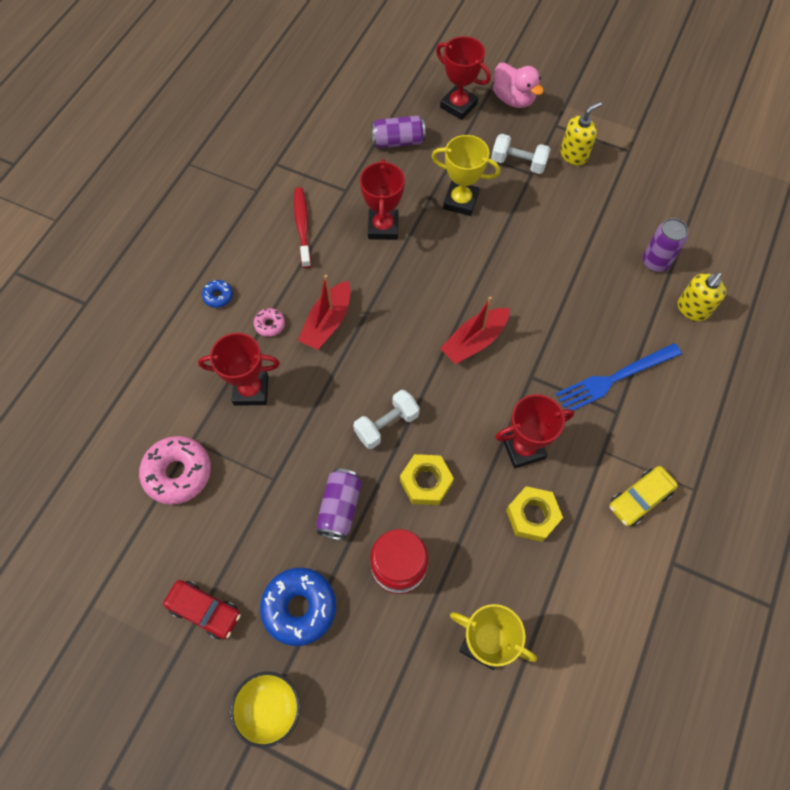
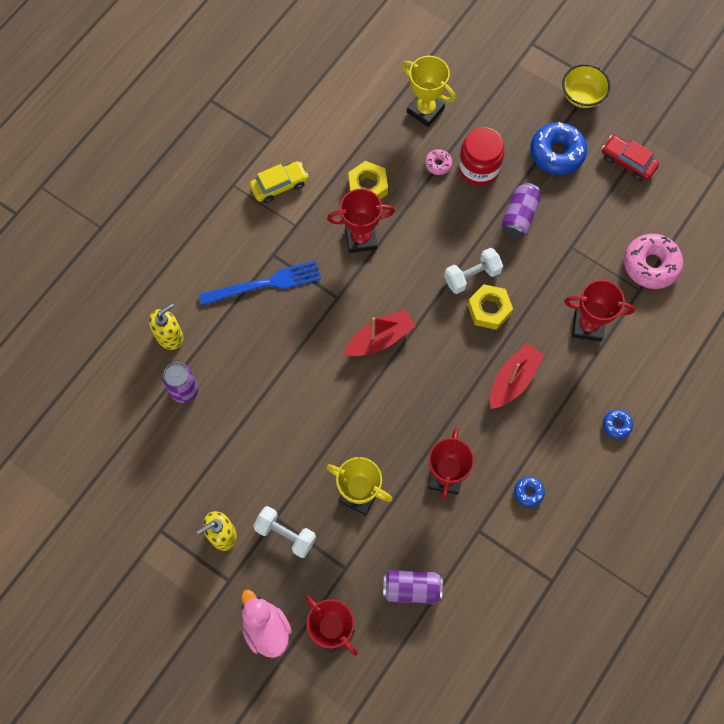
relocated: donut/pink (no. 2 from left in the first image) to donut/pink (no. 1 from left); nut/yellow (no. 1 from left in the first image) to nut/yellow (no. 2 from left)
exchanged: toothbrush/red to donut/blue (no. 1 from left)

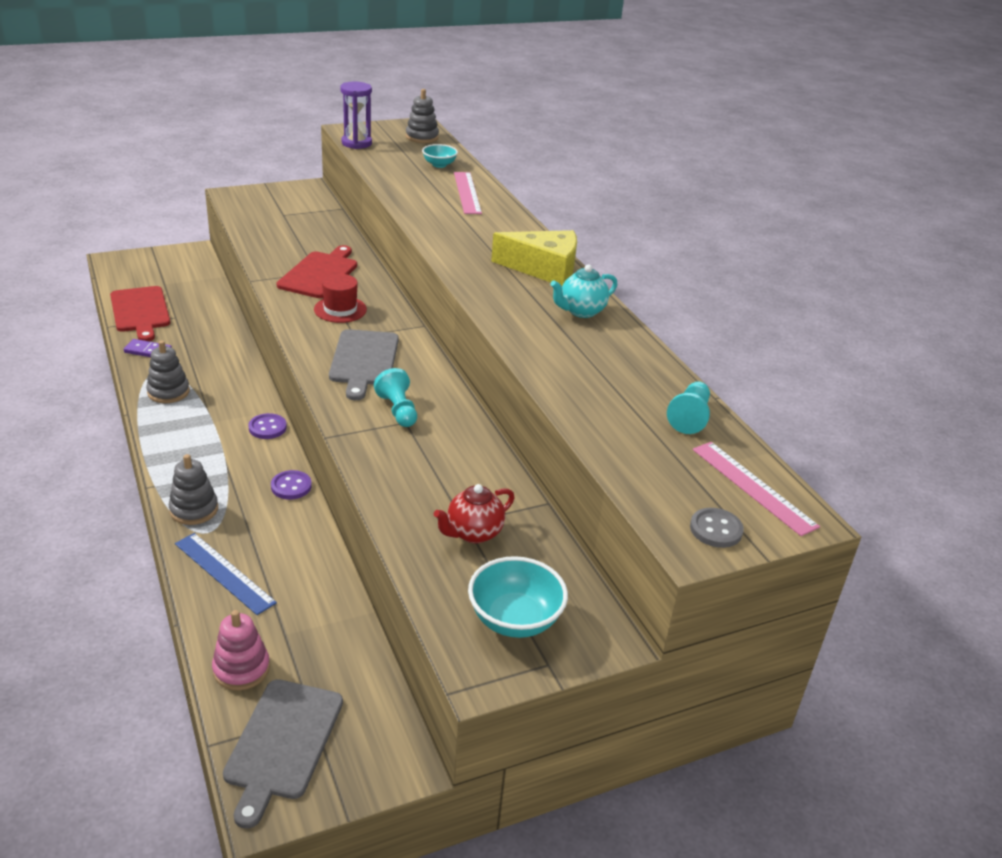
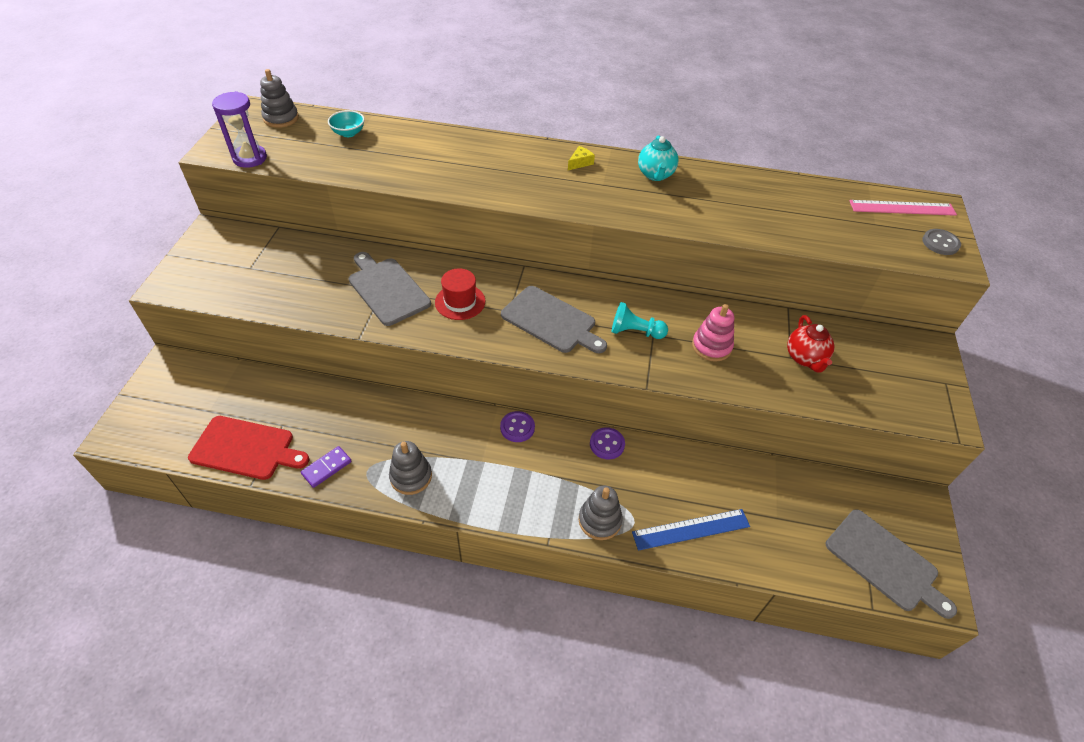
missing: ruler/pink (no. 1 from left); bowl/turquoise (no. 2 from left); pawn/turquoise (no. 2 from left)
relocated: stacking toy/pink
colour: cutting board/red (no. 2 from left) to cutting board/grey (no. 1 from left)
size: cheese/yellow x0.40

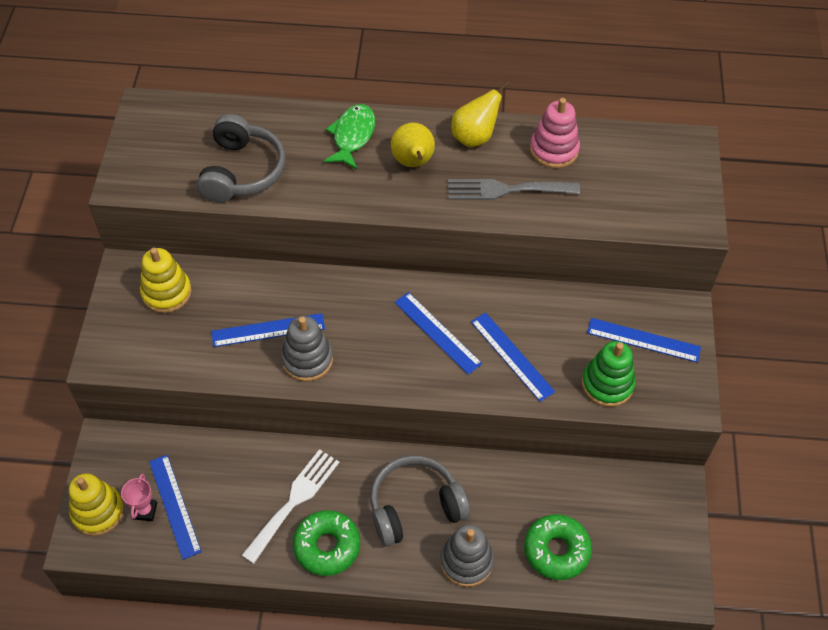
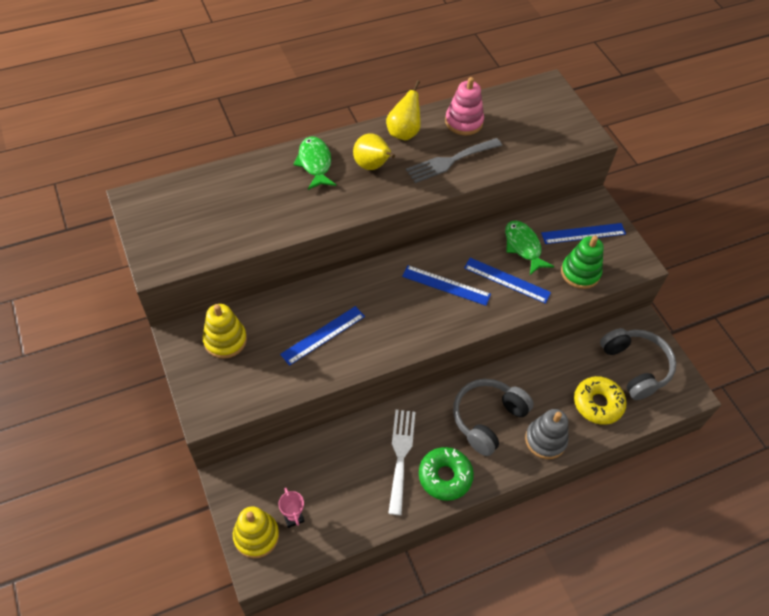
missing: ruler/blue (no. 1 from left); stacking toy/grey (no. 1 from left)
appeared: fish/green (no. 2 from left)
relocated: headphones/grey (no. 1 from left in the first image) to headphones/grey (no. 2 from left)
colour: donut/green (no. 2 from left) to donut/yellow

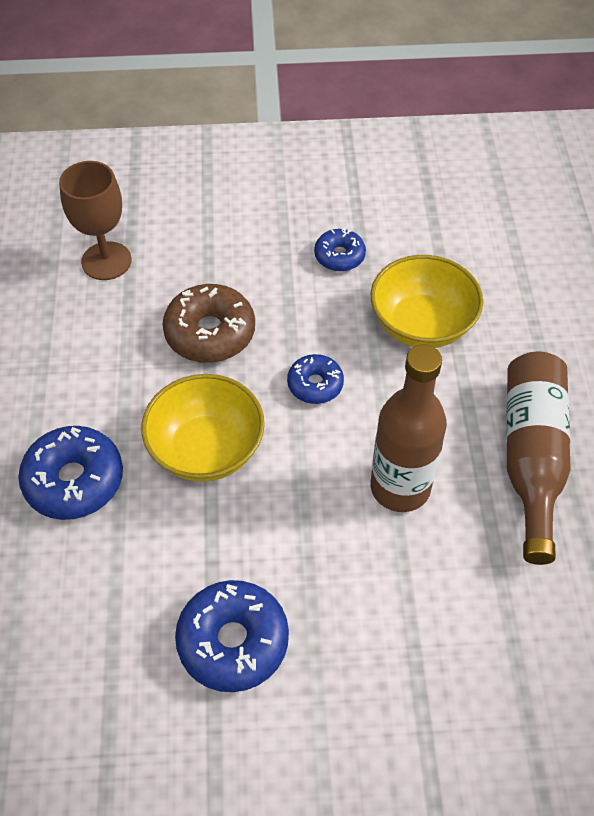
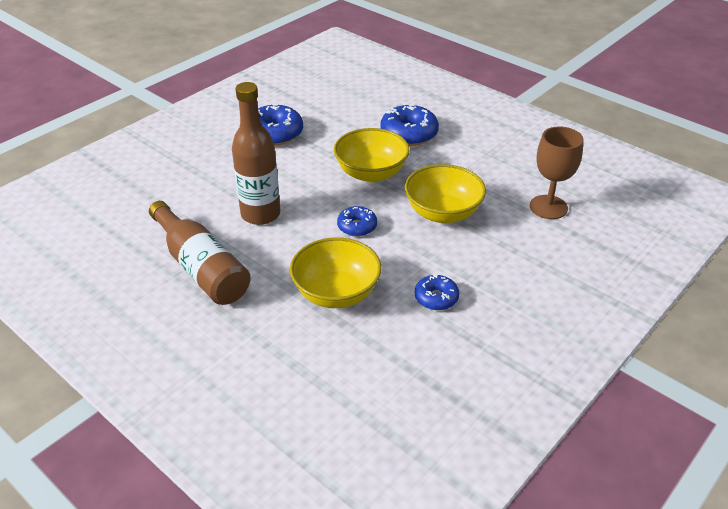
exchanged: donut/brown to bowl/yellow (no. 3 from left)

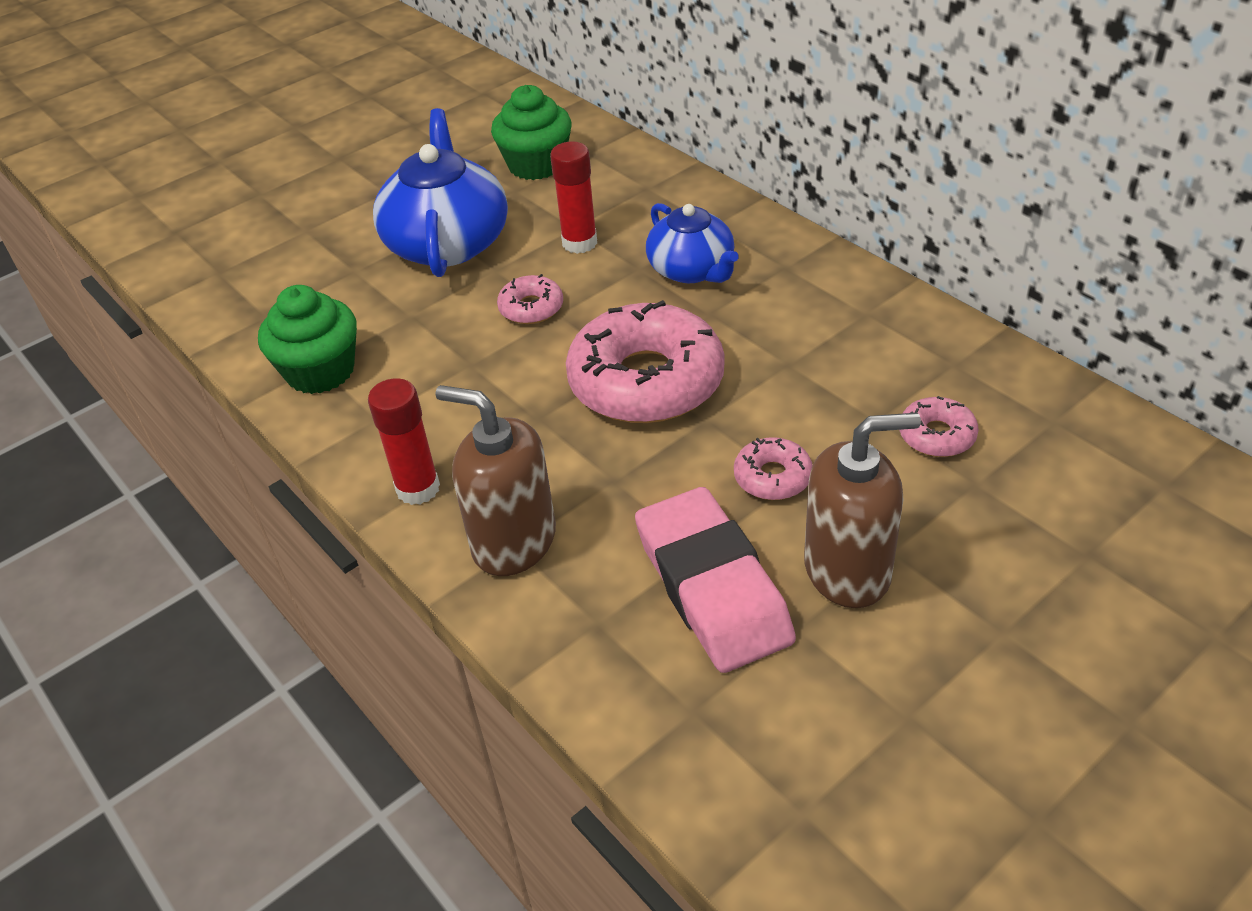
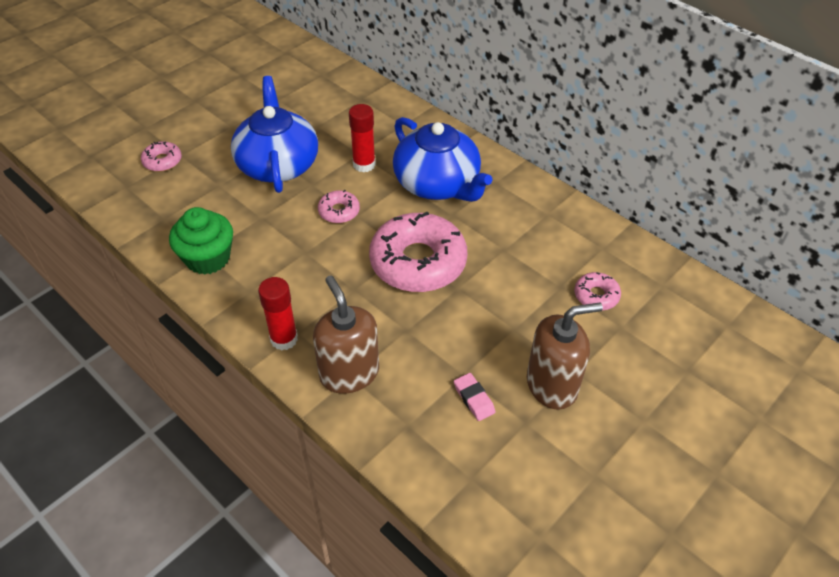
missing: cupcake/green (no. 2 from left)
relocated: donut/pink (no. 3 from left in the first image) to donut/pink (no. 1 from left)
spun: soap dispenser/brown (no. 1 from left) 45 degrees clockwise
size: eraser/pink x0.42; teapot/blue (no. 2 from left) x1.57

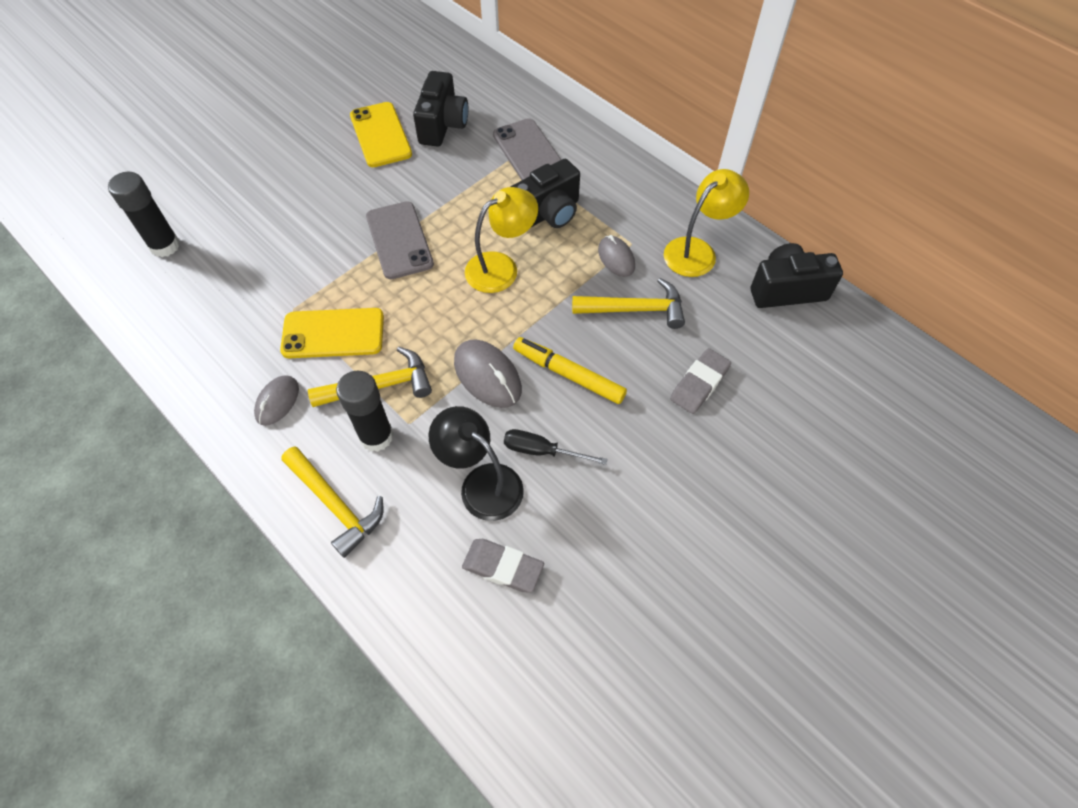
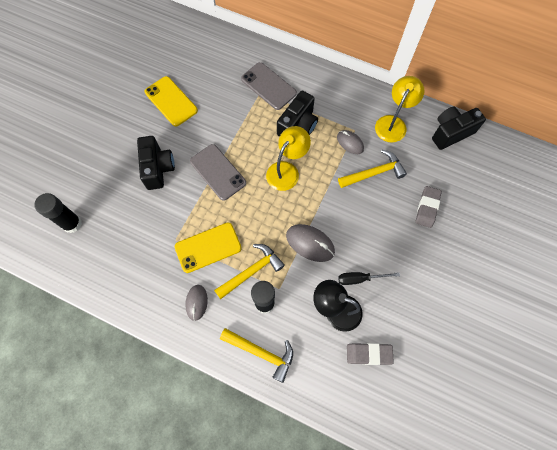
missing: marker/yellow
relocated: camera/black (no. 1 from left)

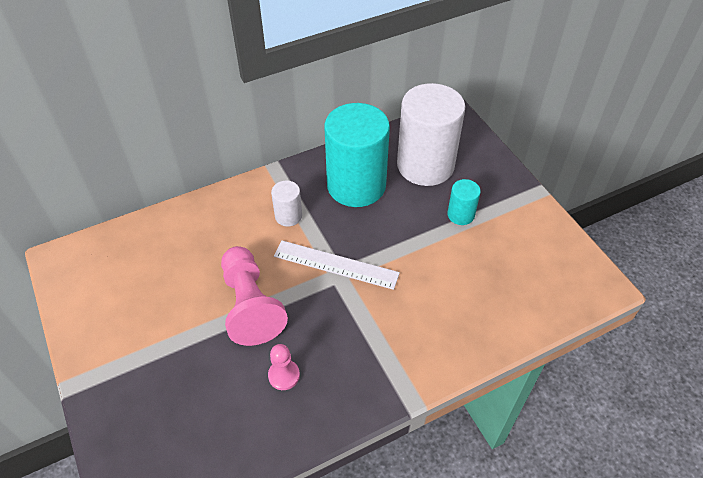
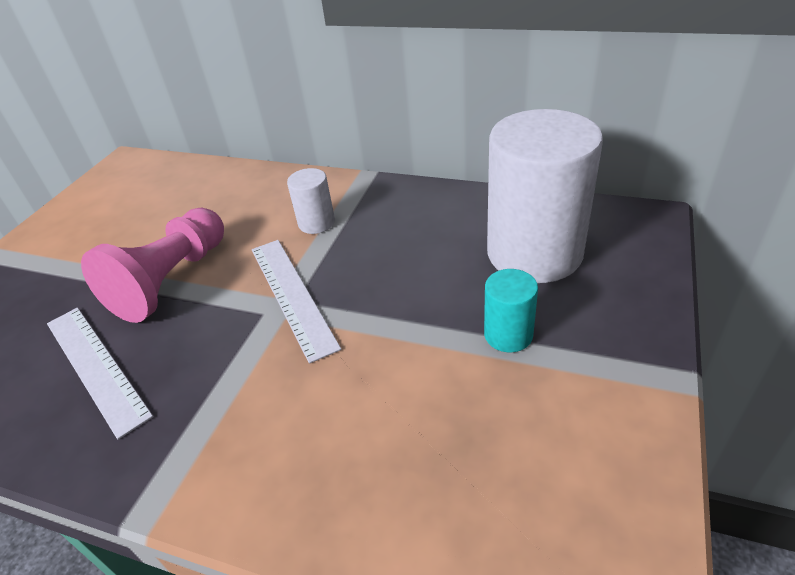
missing: cylinder/turquoise (no. 1 from left)
exchanged: pawn/pink (no. 2 from left) to ruler/white (no. 1 from left)

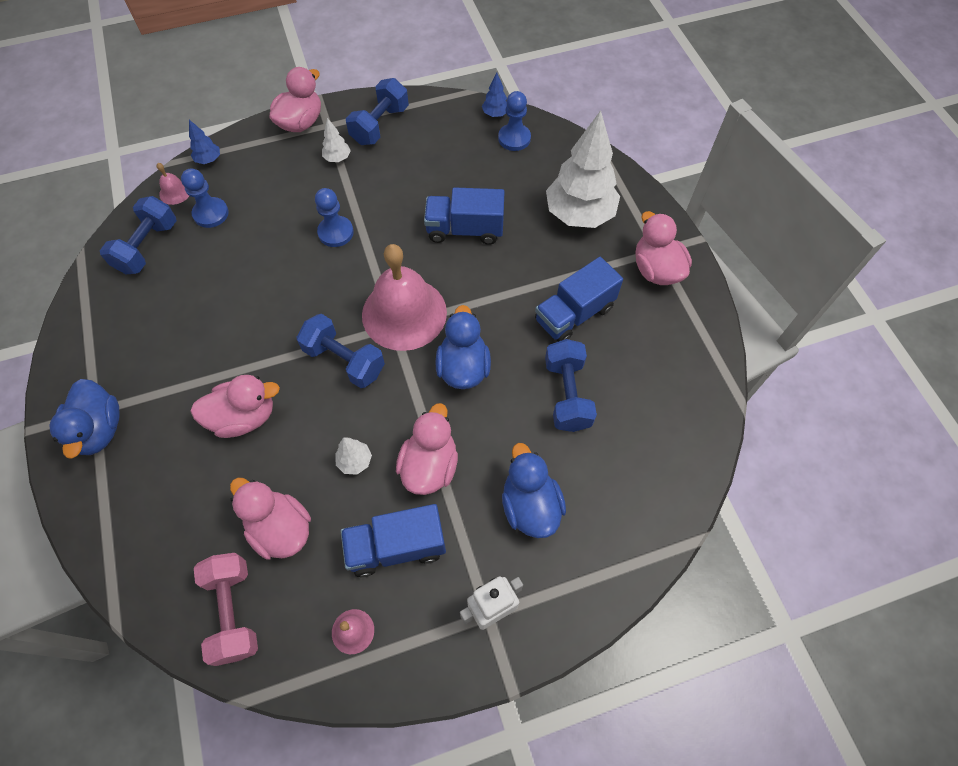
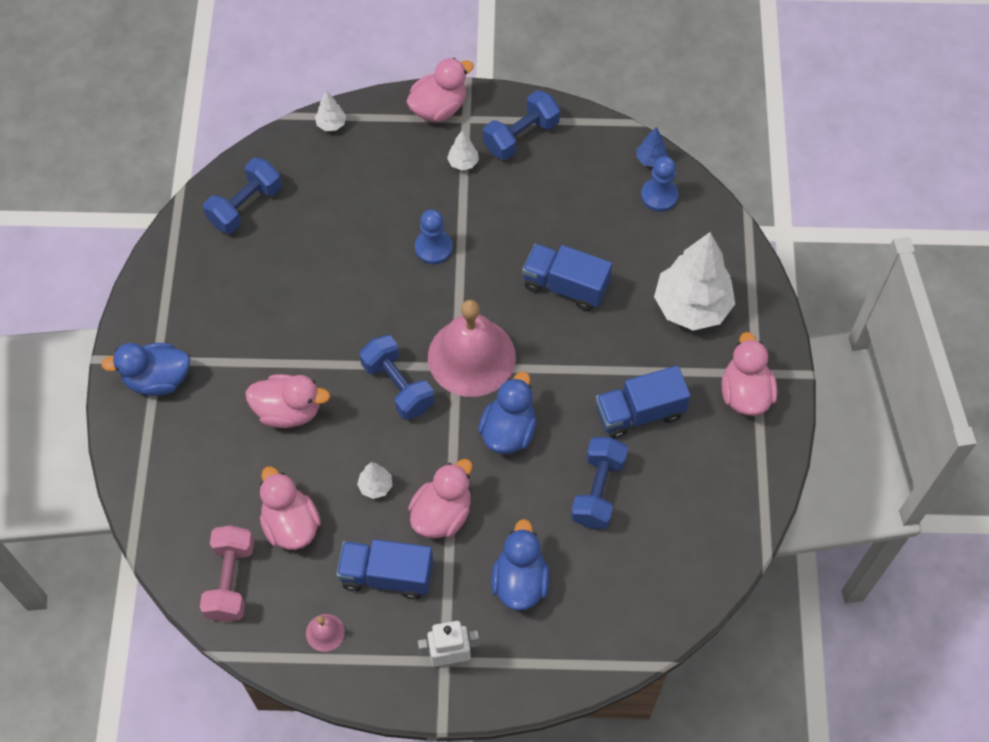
missing: bell/pink (no. 1 from left); pawn/blue (no. 1 from left)
colour: tree/blue (no. 1 from left) to tree/white (no. 1 from left)
spun: duck/blue (no. 1 from left) 75 degrees clockwise

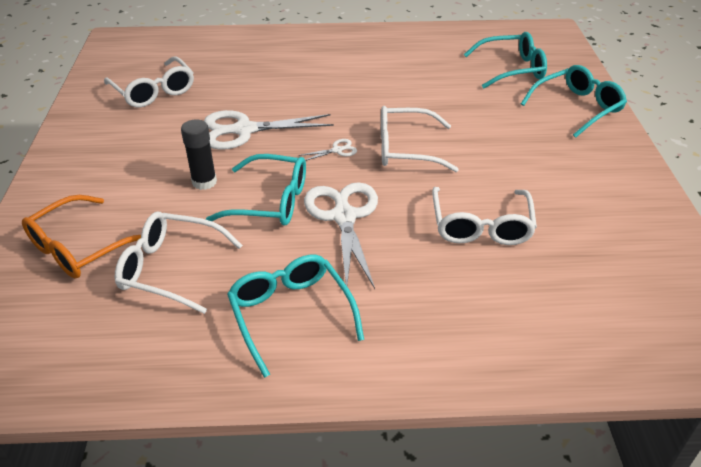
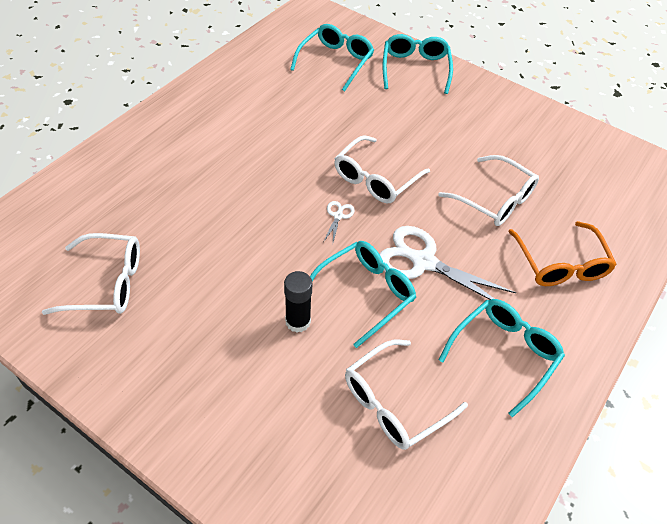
missing: scissors/white (no. 1 from left)
relocated: glasses/orange
spun: glasses/turquoise (no. 2 from left in the first image) 120 degrees clockwise

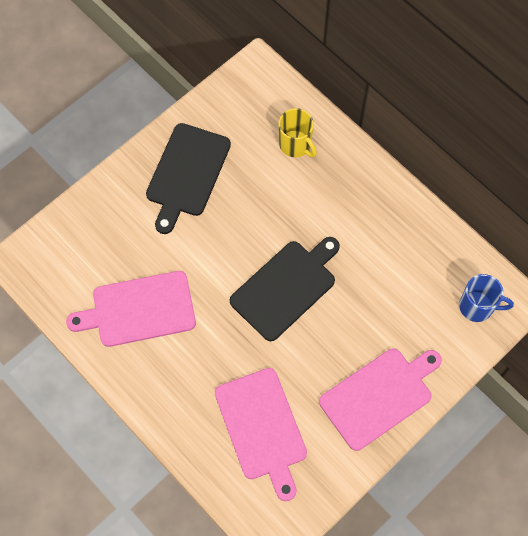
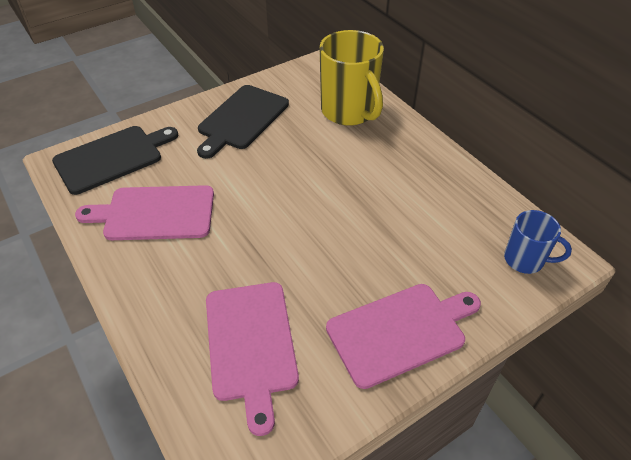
relocated: cutting board/black (no. 2 from left in the first image) to cutting board/black (no. 1 from left)
size: mug/yellow x1.80

